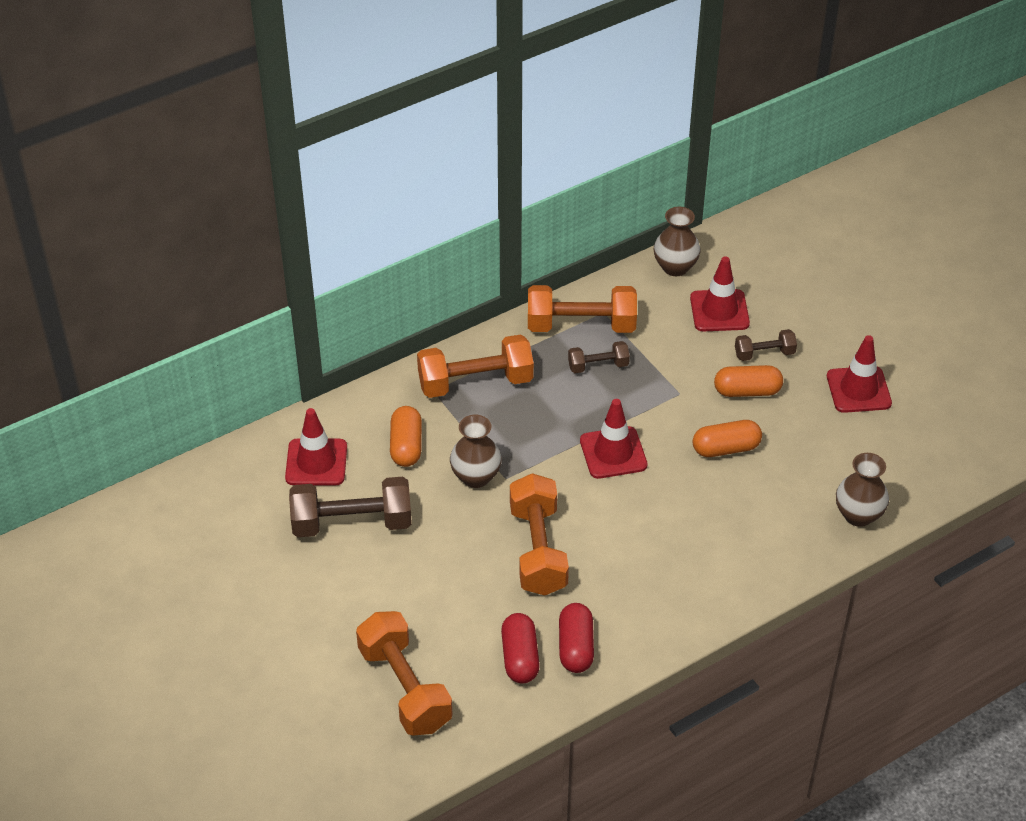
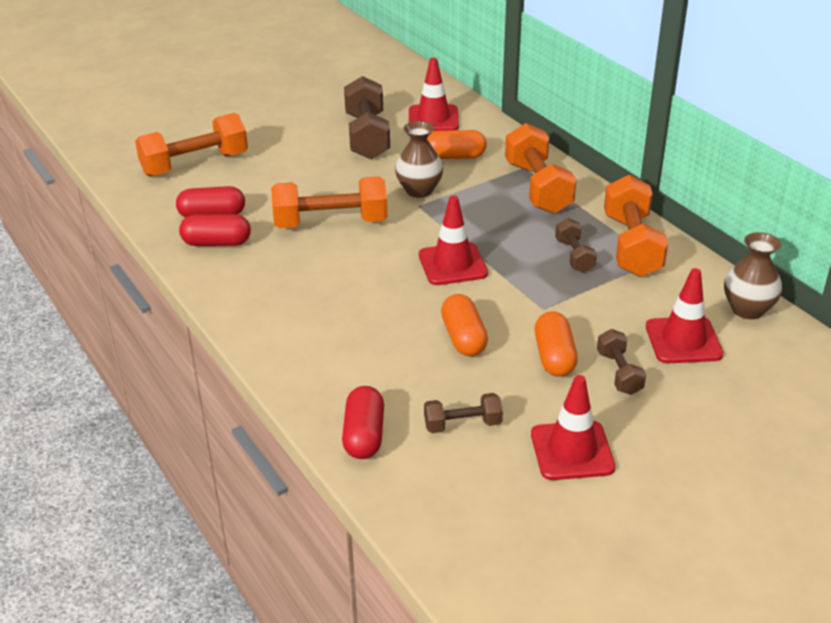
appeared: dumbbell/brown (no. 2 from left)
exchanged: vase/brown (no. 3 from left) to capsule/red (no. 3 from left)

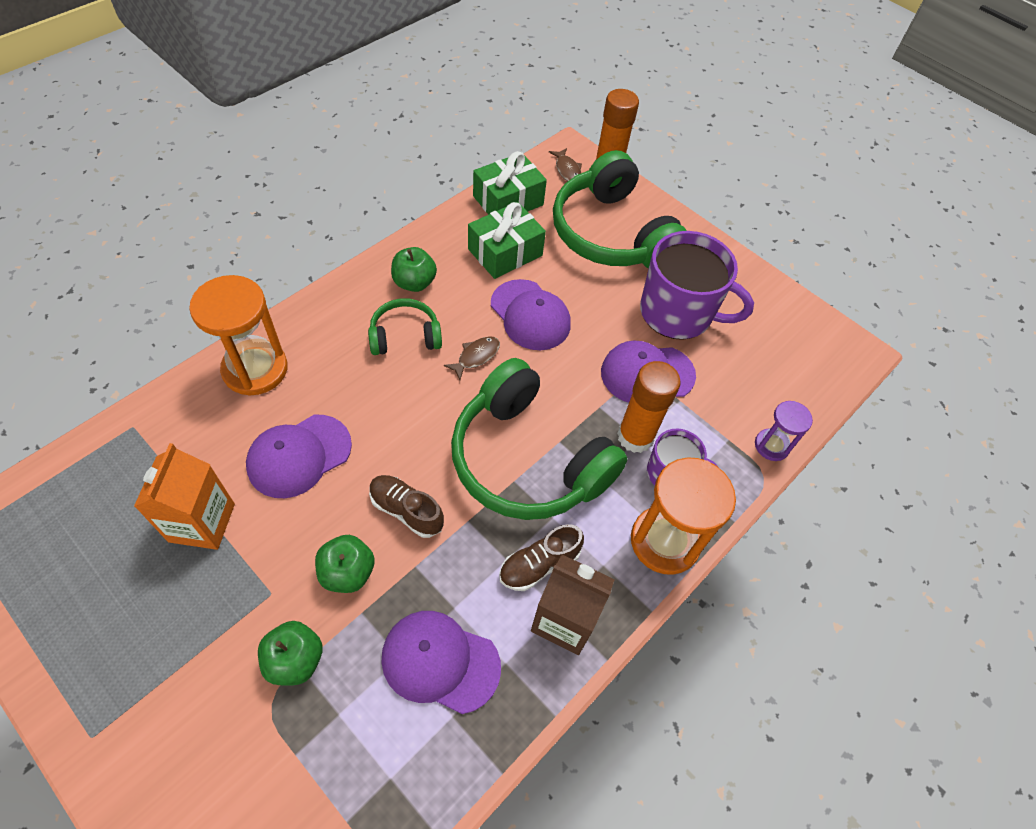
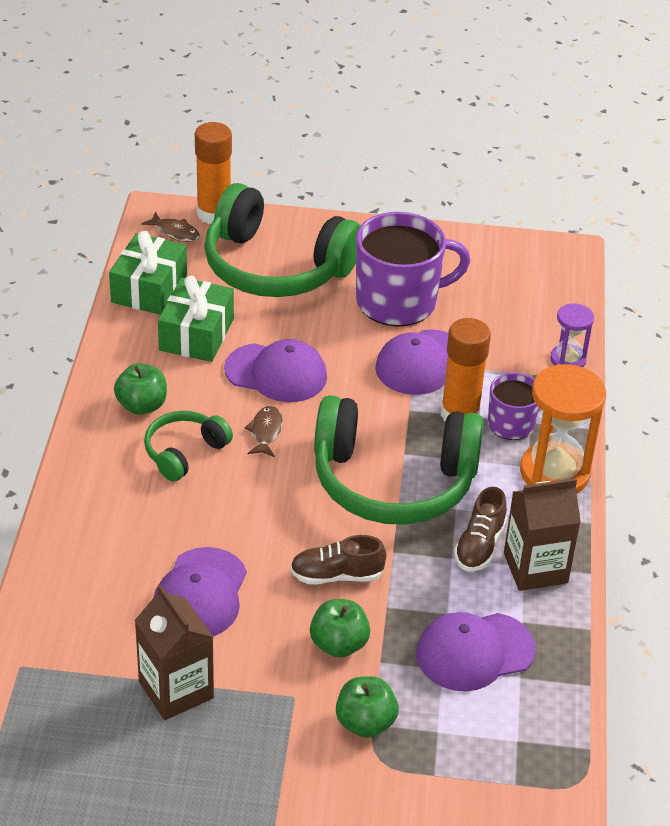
missing: hourglass/orange (no. 1 from left)
colour: carton/orange to carton/brown (no. 1 from left)

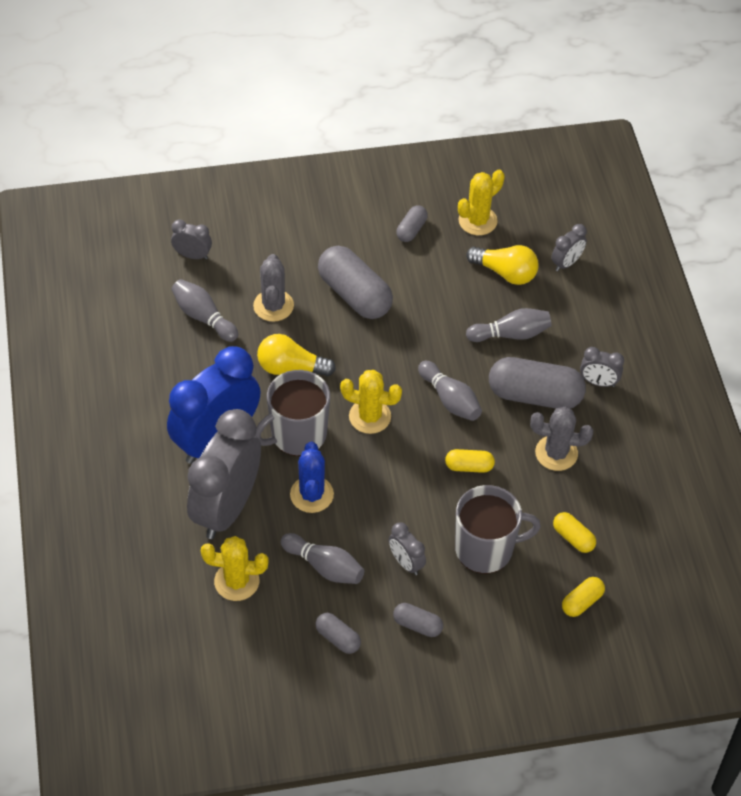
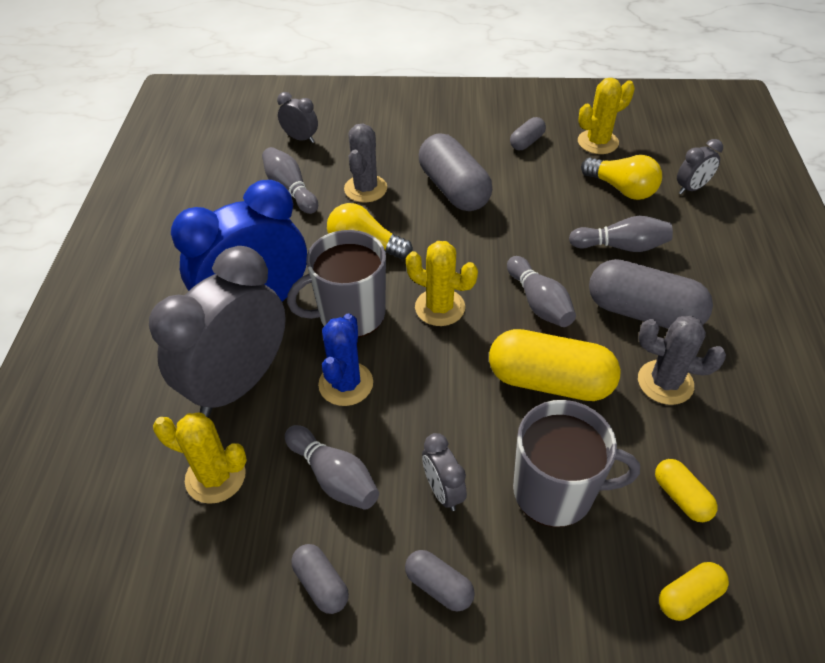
missing: clock/grey (no. 5 from left)
size: capsule/yellow (no. 1 from left) x2.02

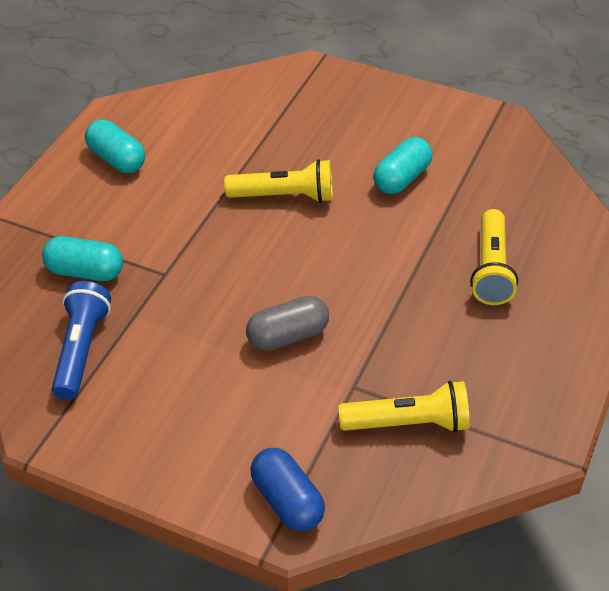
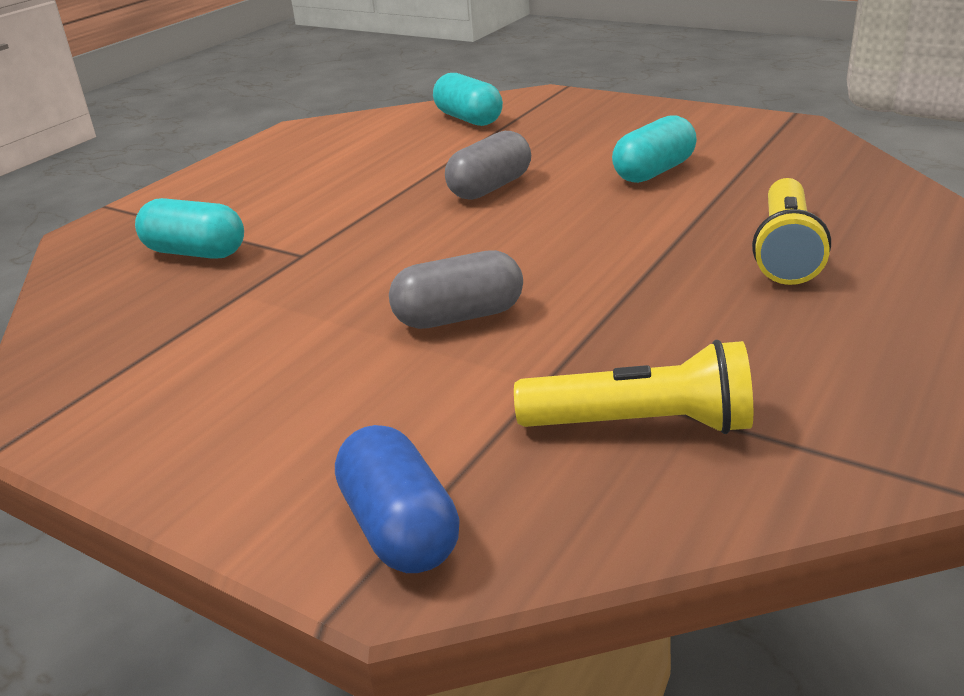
missing: flashlight/blue
relocated: capsule/turquoise (no. 2 from left)
exchanged: flashlight/yellow (no. 1 from left) to capsule/grey (no. 2 from left)

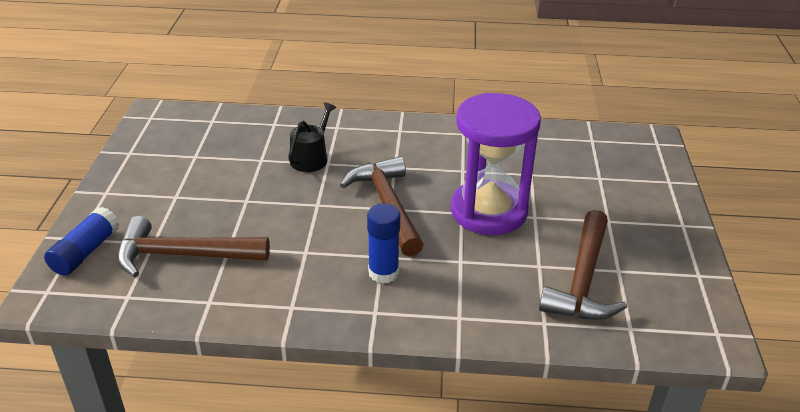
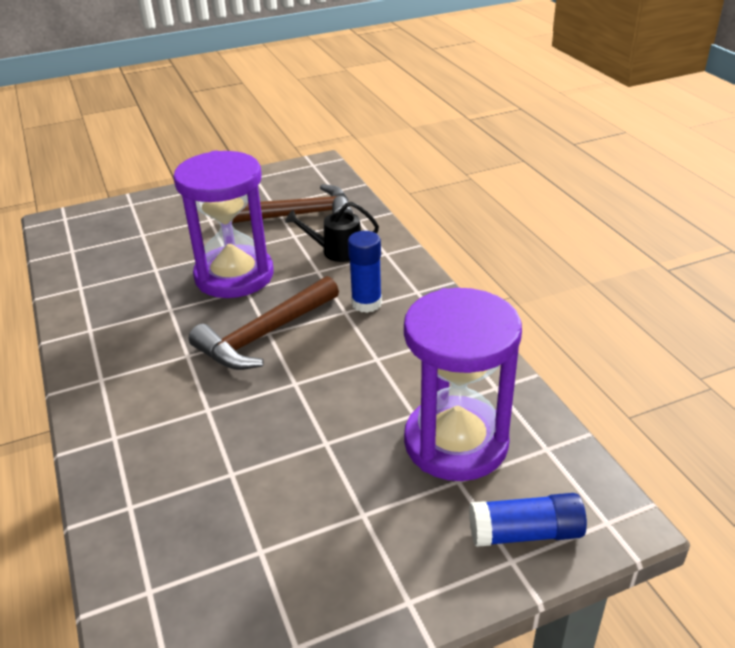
relocated: watering can/black
exchanged: hammer/brown (no. 1 from left) to hourglass/purple (no. 2 from left)

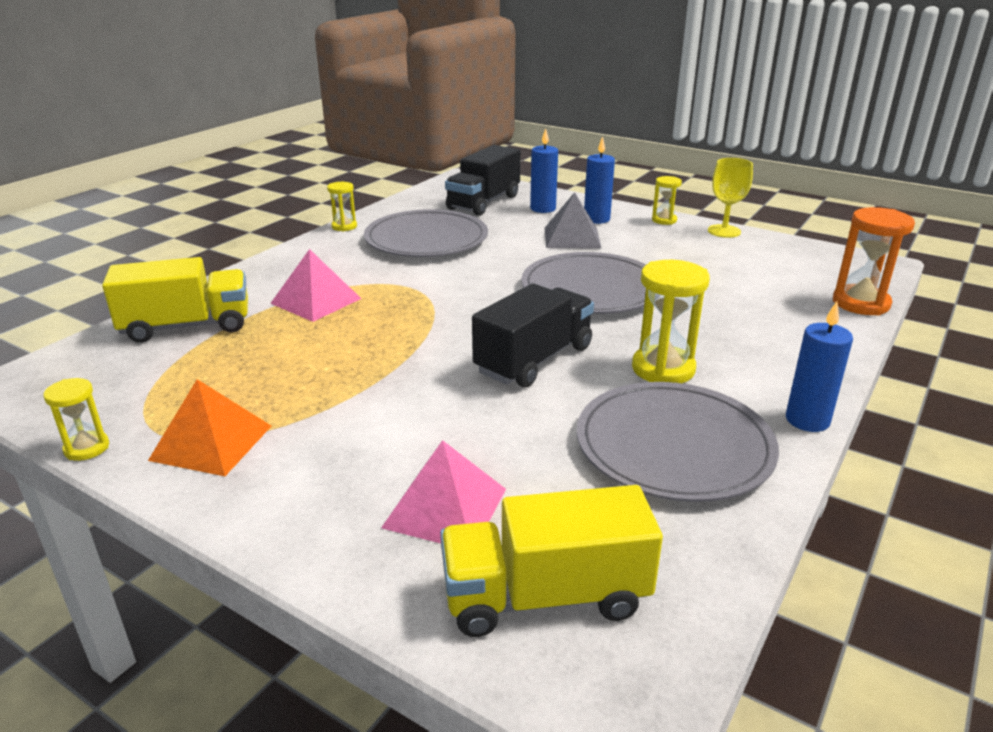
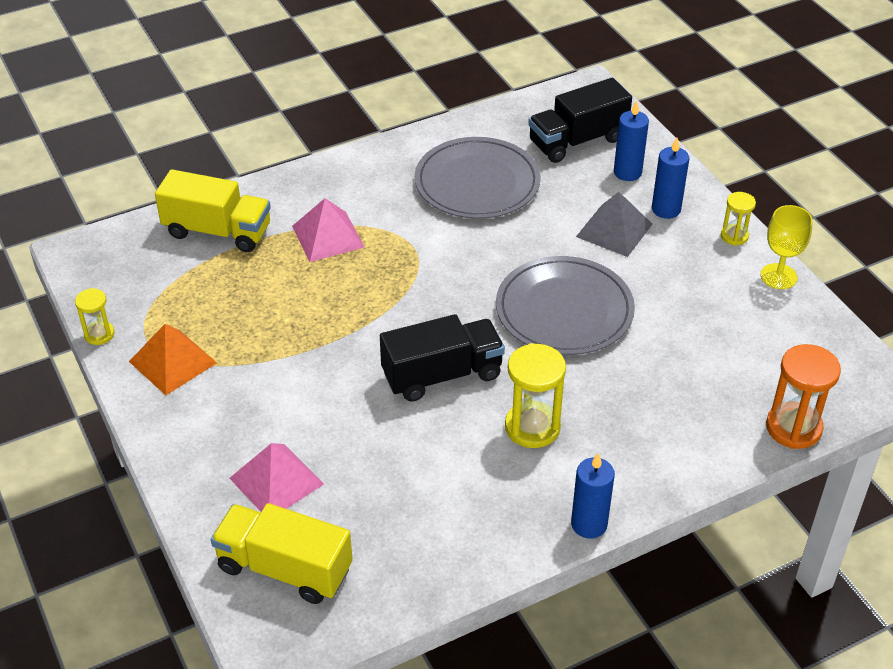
missing: hourglass/yellow (no. 2 from left); plate/grey (no. 3 from left)

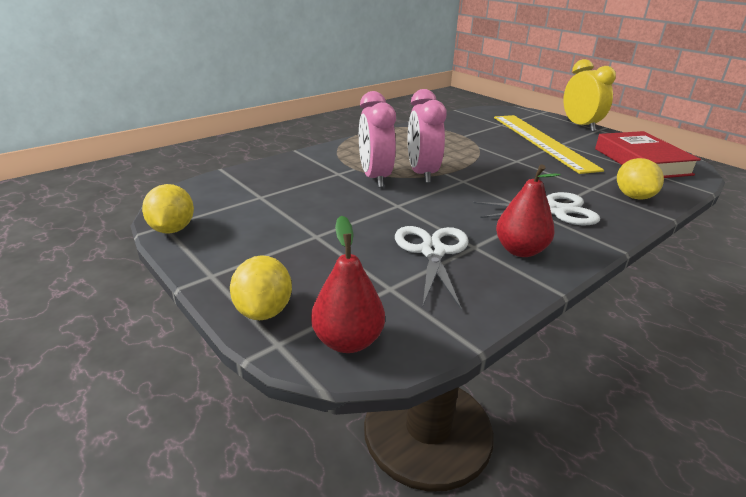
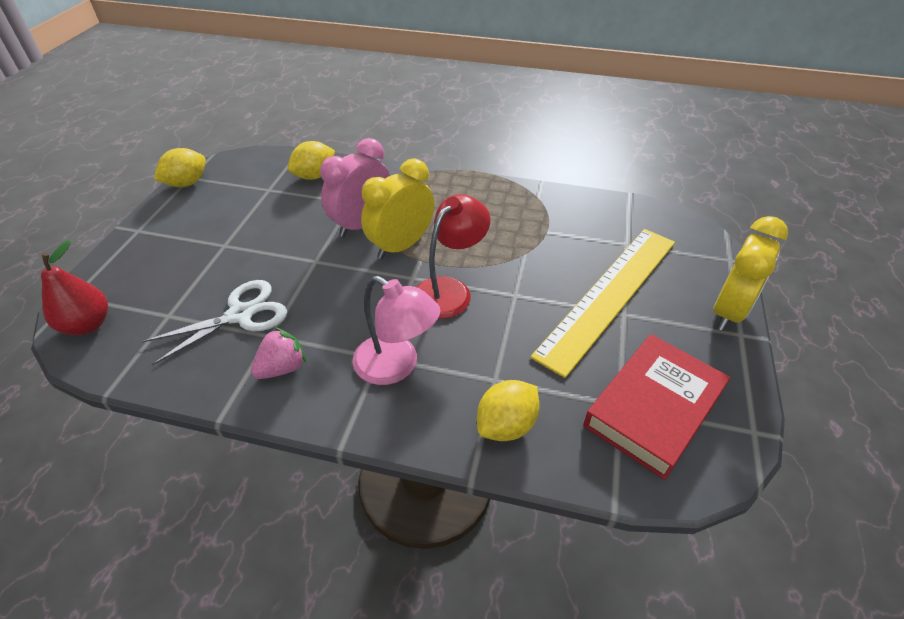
appeared: lamp/red
relocated: lemon/yellow (no. 2 from left)
exchanged: scissors/white (no. 2 from left) to lamp/pink; pear/red (no. 2 from left) to strawberry/pink
colour: clock/pink (no. 2 from left) to clock/yellow (no. 1 from left)

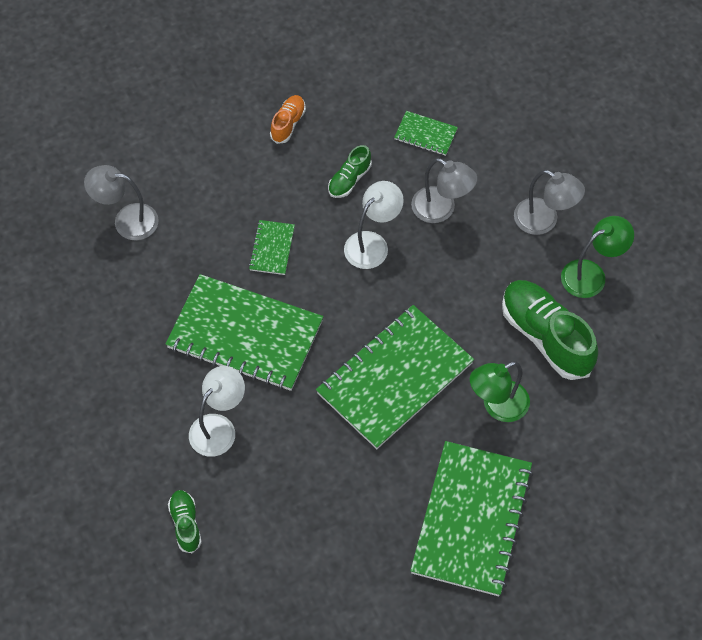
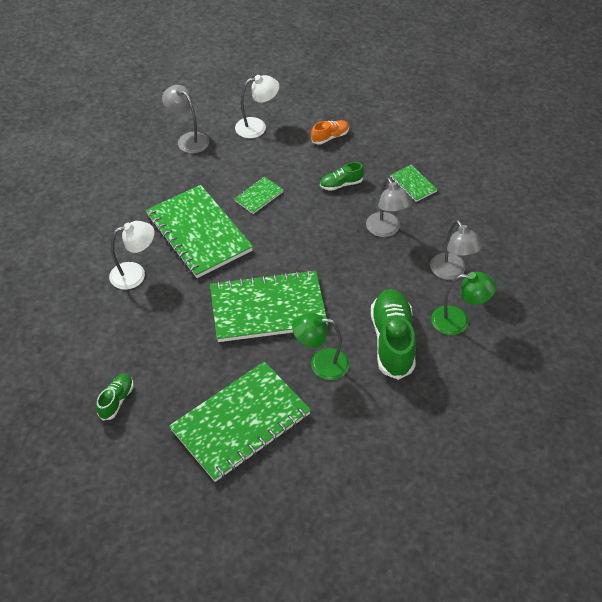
relocated: shoe/green (no. 1 from left); lamp/white (no. 2 from left)

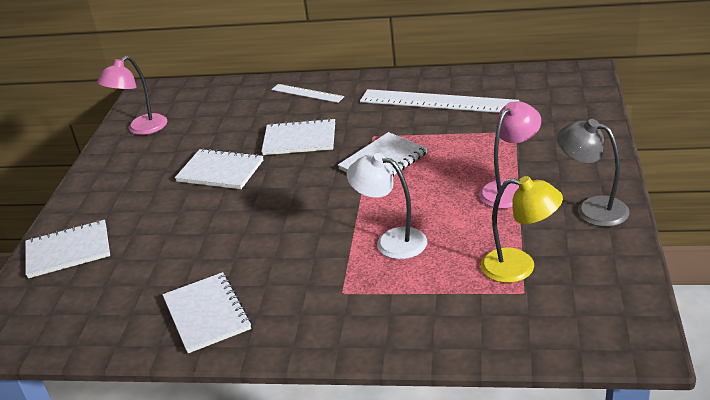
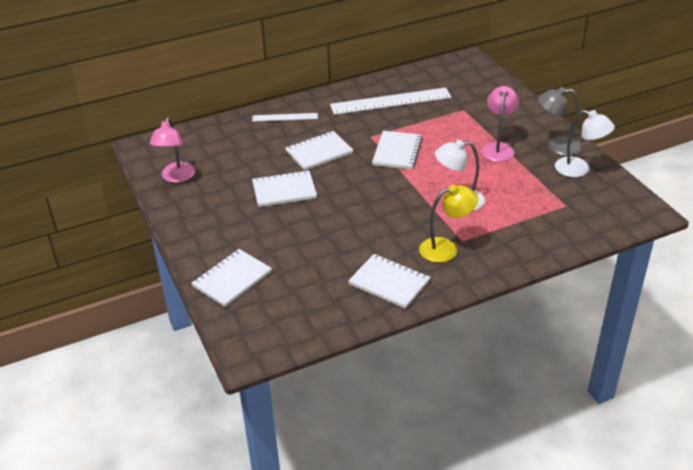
appeared: lamp/white (no. 2 from left)
relocated: lamp/yellow

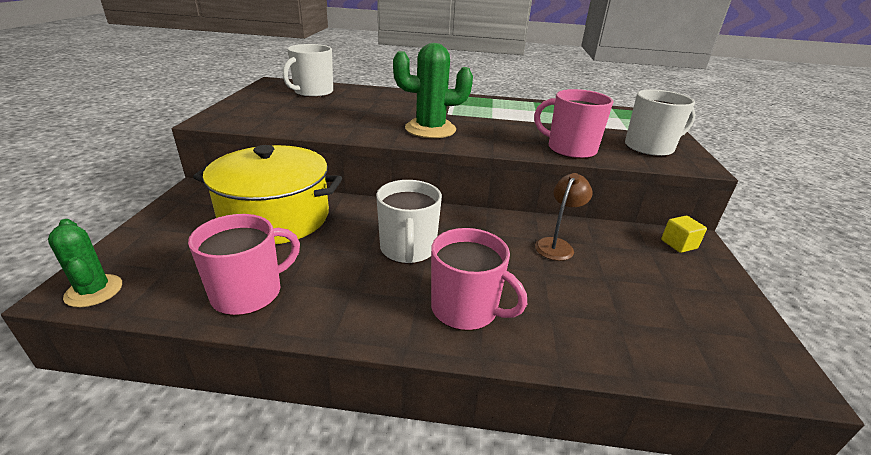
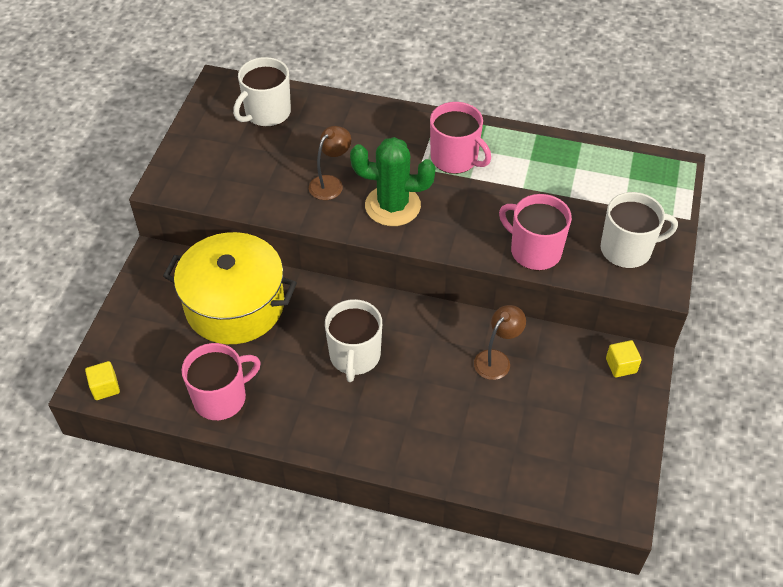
appeared: lamp/brown (no. 1 from left)
relocated: mug/pink (no. 2 from left)
exchanged: cactus/green (no. 1 from left) to cube/yellow (no. 1 from left)

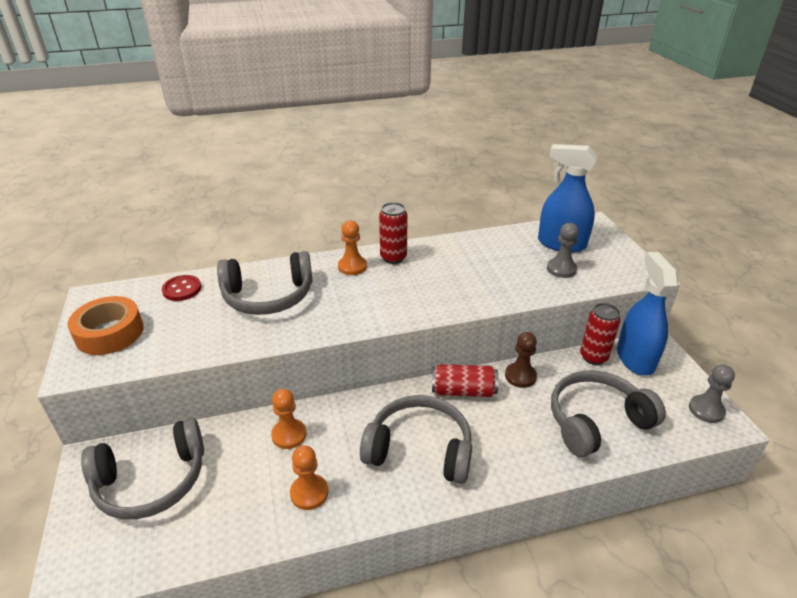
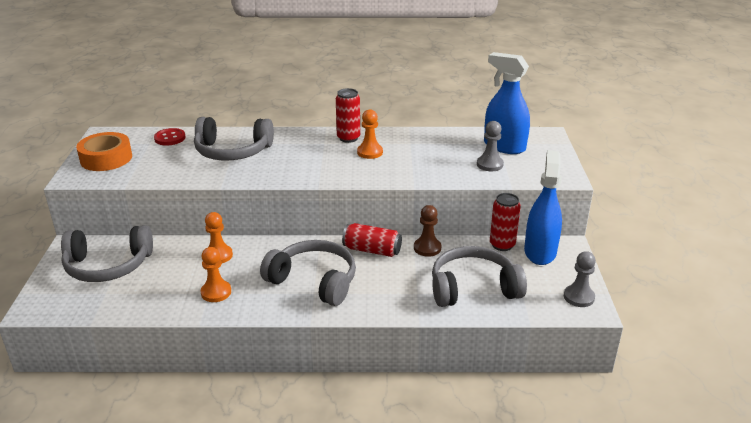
relocated: pawn/orange (no. 3 from left)

